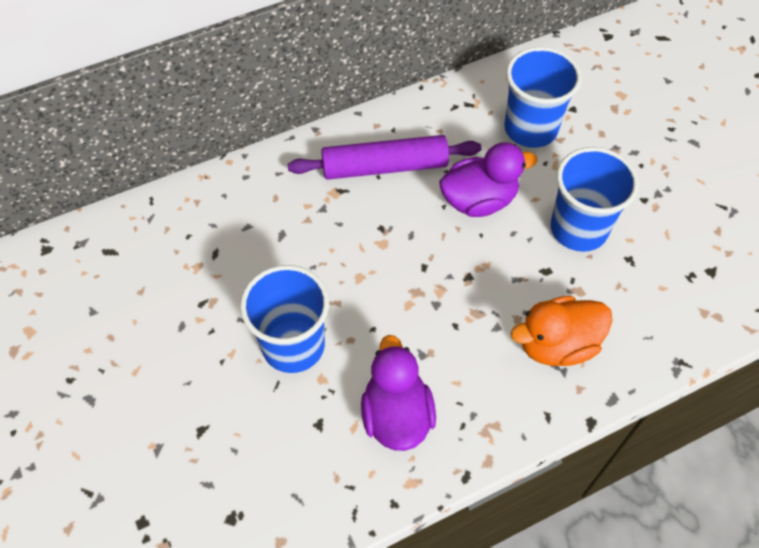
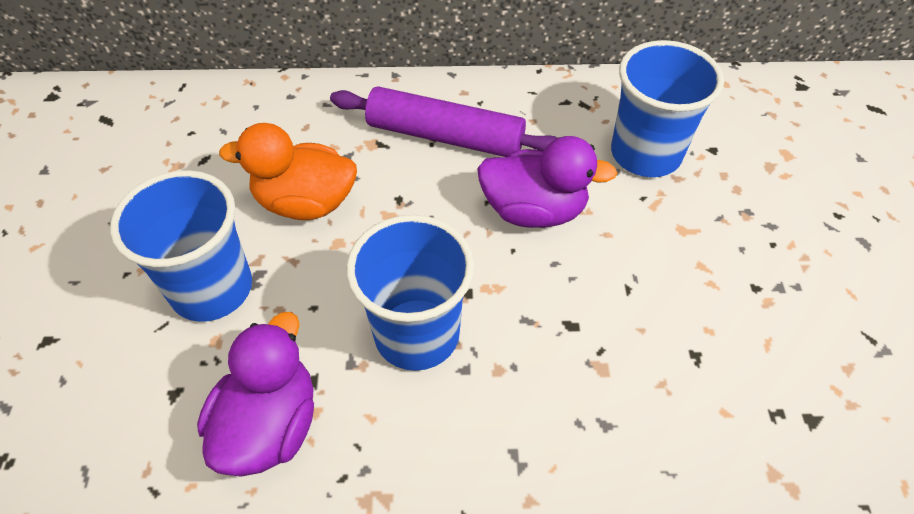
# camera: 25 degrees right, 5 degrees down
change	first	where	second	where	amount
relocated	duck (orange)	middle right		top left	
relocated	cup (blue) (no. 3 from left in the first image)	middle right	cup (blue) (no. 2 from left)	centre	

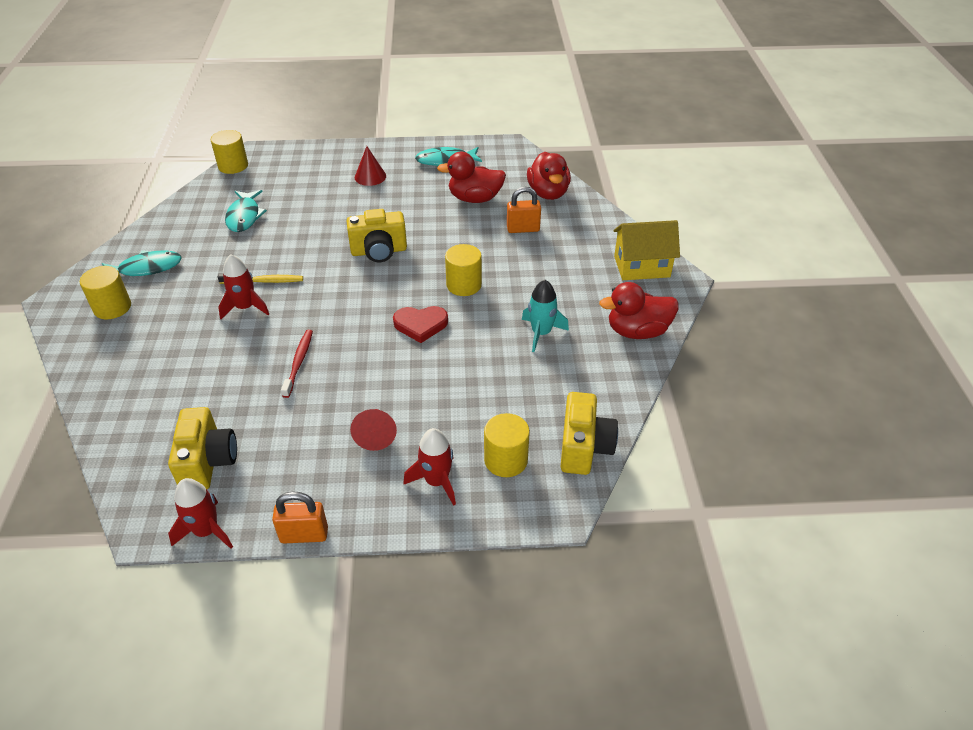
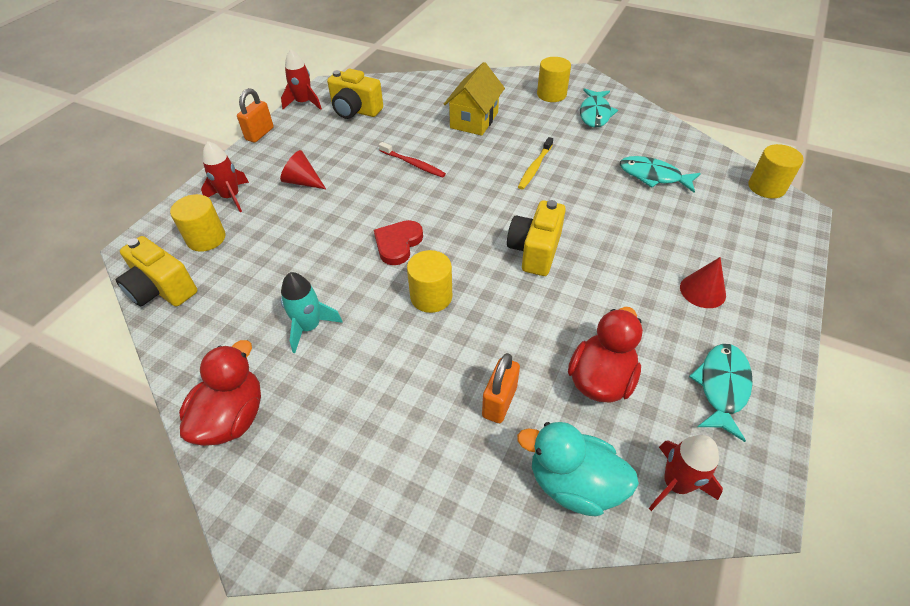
# camera: 120 degrees right, 5 degrees up
change	first	where	second	where	amount
relocated	rocket (red) (no. 2 from left in the first image)	middle left	rocket (red) (no. 3 from left)	bottom right	
colour	duck (red) (no. 2 from left)	top centre	duck (turquoise)	bottom centre	
relocated	house (yellow)	centre		top centre	

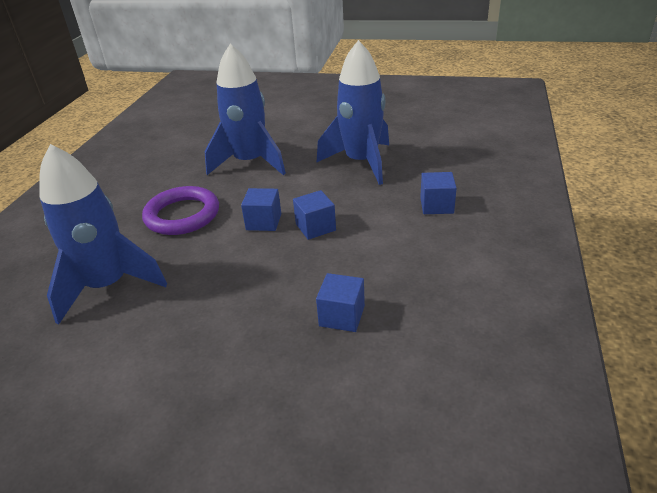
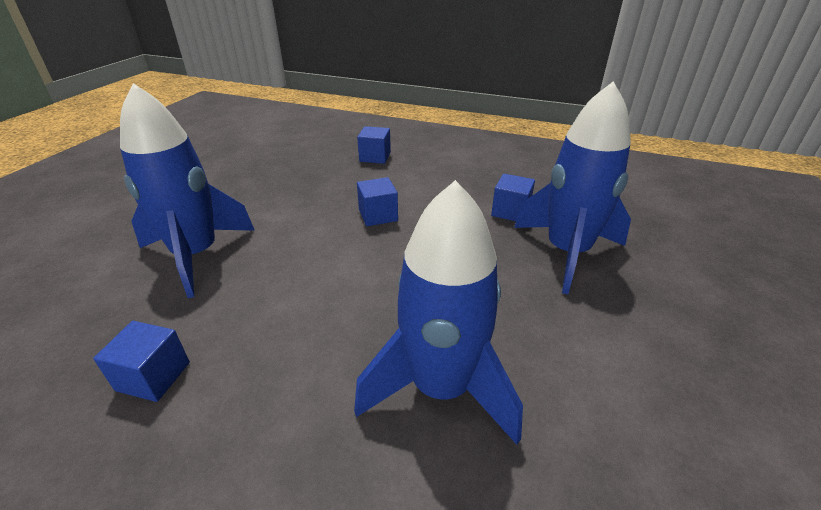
# camera: 85 degrees left, 0 degrees up
change	first	where	second	where	amount
missing	ring (purple)	middle left			
relocated	cube (blue) (no. 1 from left)	centre		bottom left	
relocated	rocket (blue) (no. 3 from left)	top centre		middle right	

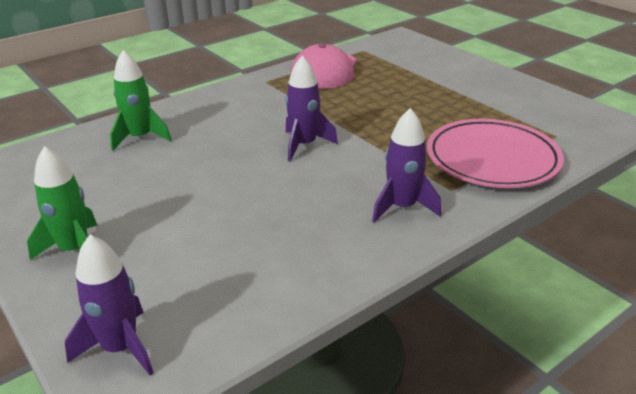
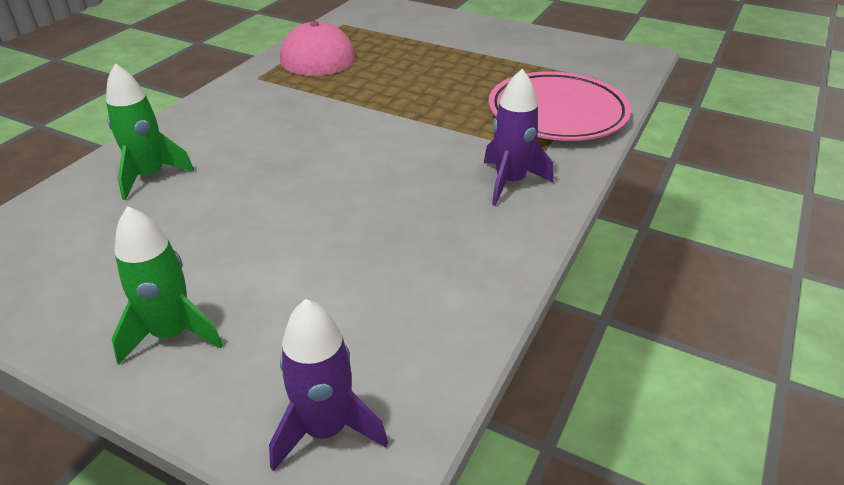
# camera: 25 degrees left, 5 degrees up
change	first	where	second	where	amount
missing	rocket (purple) (no. 2 from left)	top centre			

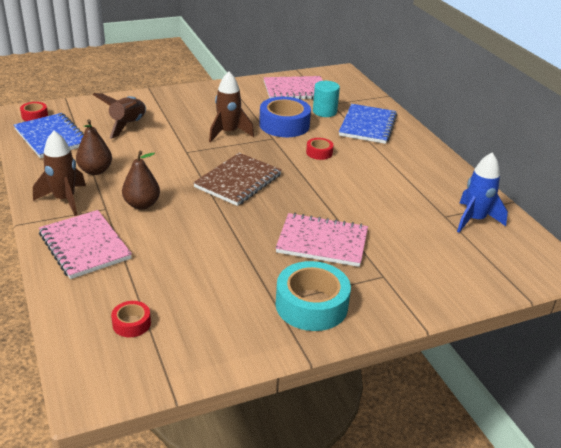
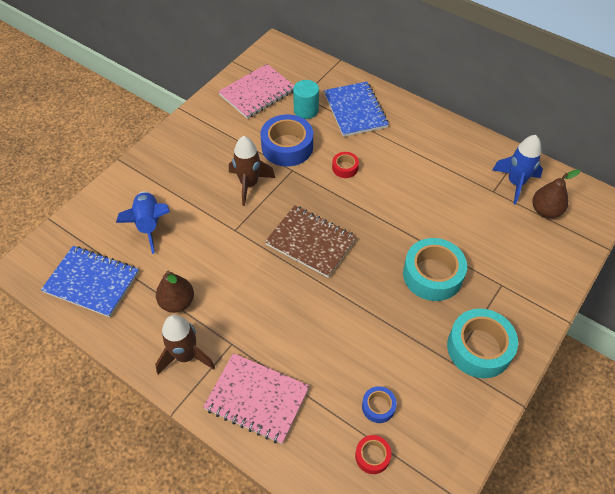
# camera: 30 degrees left, 20 degrees up
change	first	where	second	where	amount
missing	tape (red) (no. 1 from left)	top left			
colour	rocket (brown) (no. 2 from left)	top left	rocket (blue) (no. 1 from left)	middle left	
relocated	pear (brown) (no. 2 from left)	middle left		middle right	
spun	notebook (brown)	centre		centre	60 degrees counterclockwise
exchanged	notebook (pink) (no. 3 from left)	centre	tape (turquoise) (no. 1 from left)	middle right	
appeared			tape (blue) (no. 2 from left)	bottom centre	

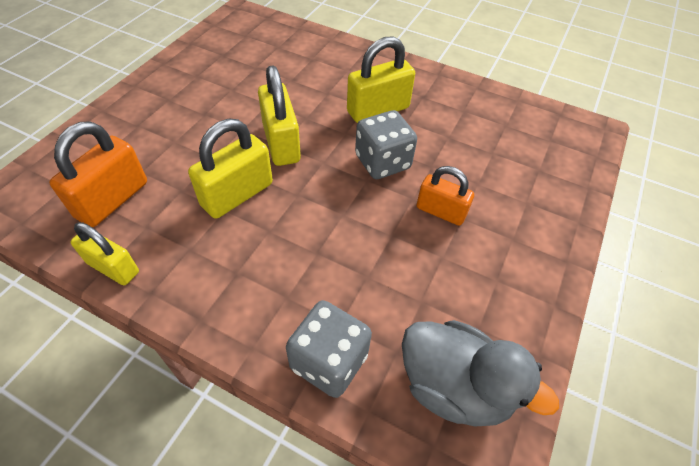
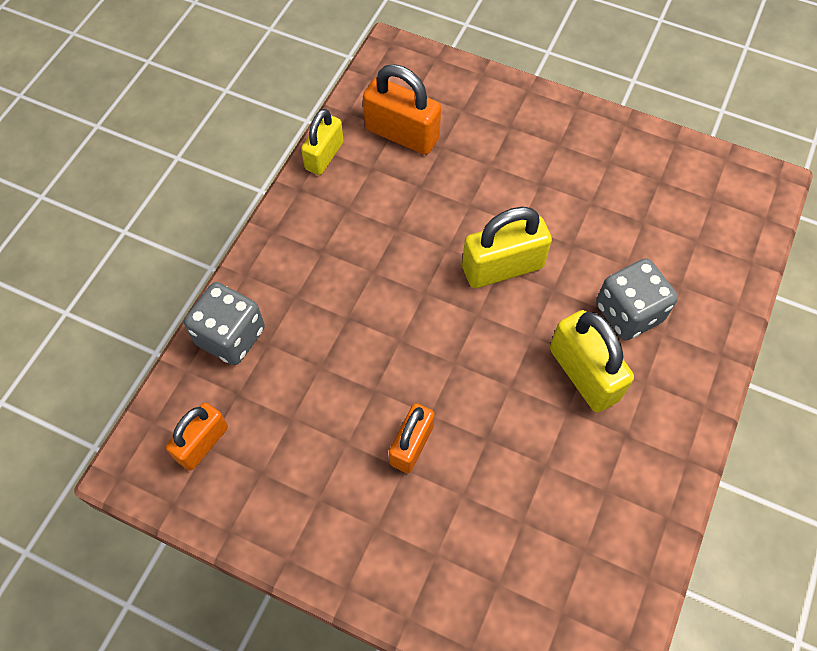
# camera: 90 degrees right, 10 degrees up
change	first	where	second	where	amount
missing	padlock (yellow) (no. 2 from left)	middle left			
relocated	dice (grey) (no. 2 from left)	top centre		middle right	
exchanged	duck (grey)	bottom right	padlock (orange) (no. 1 from left)	bottom left	

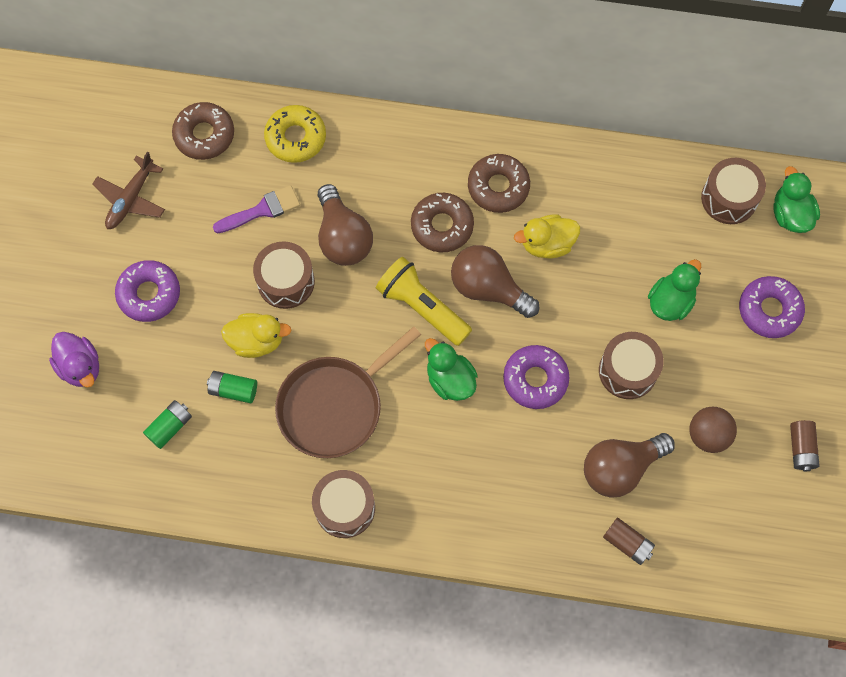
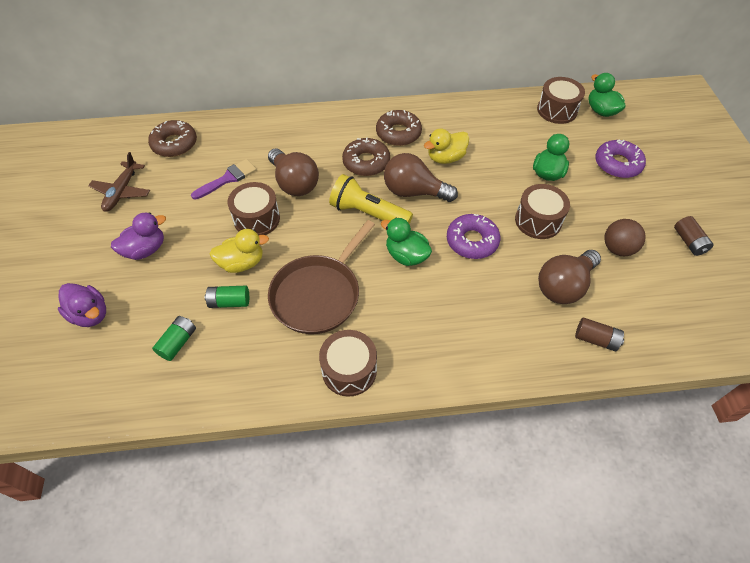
# camera: 15 degrees left, 15 degrees down
change	first	where	second	where	amount
exchanged	donut (purple) (no. 1 from left)	middle left	duck (purple) (no. 2 from left)	middle left	
missing	donut (yellow)	top centre			

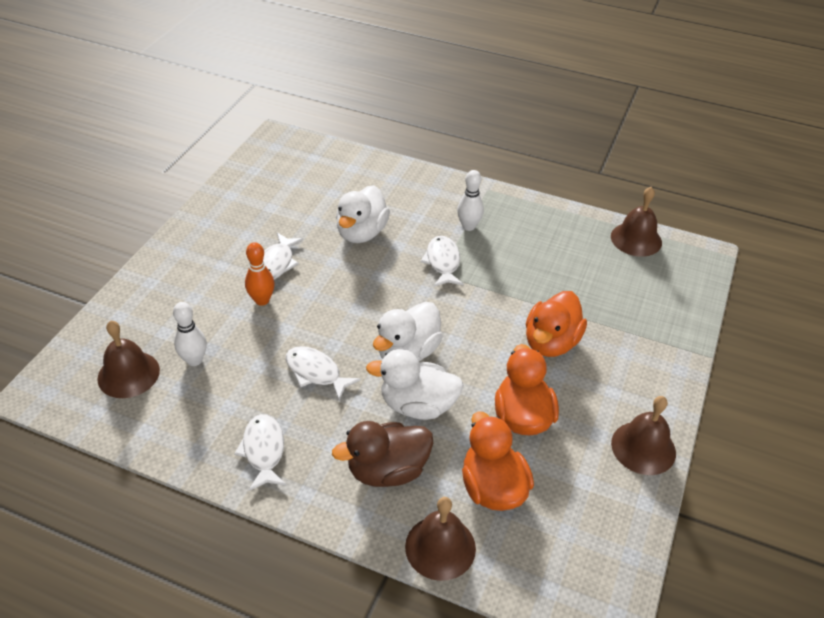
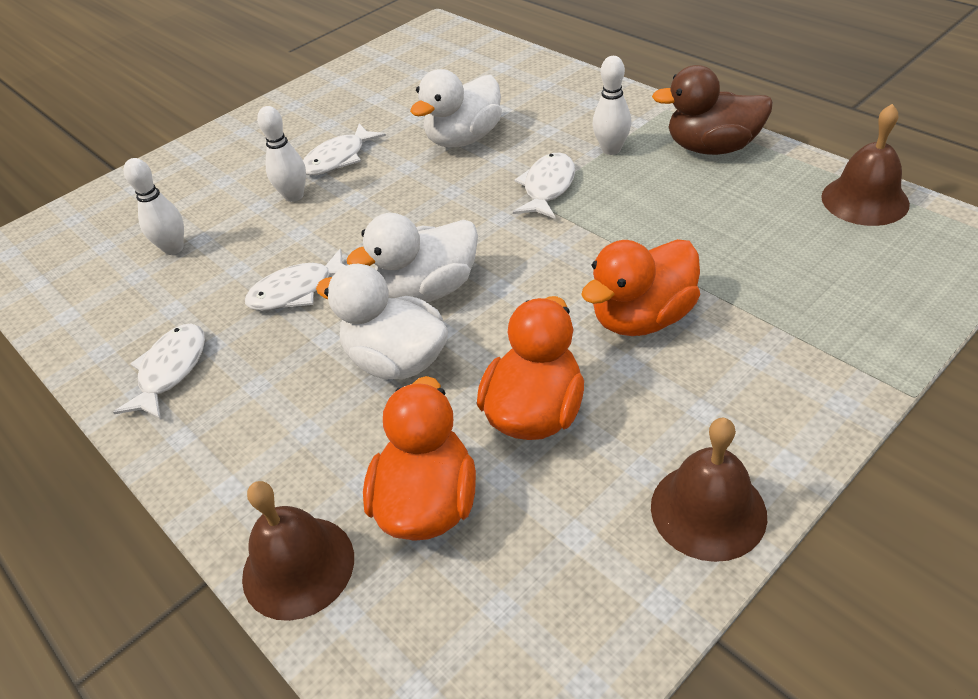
# camera: 30 degrees right, 0 degrees up
change	first	where	second	where	amount
missing	bell (brown) (no. 1 from left)	middle left			
colour	bowling pin (orange)	middle left	bowling pin (white) (no. 2 from left)	top left	
spun	fish (white) (no. 3 from left in the first image)	centre	fish (white) (no. 2 from left)	middle left	90 degrees counterclockwise
relocated	duck (brown)	bottom centre		top right	

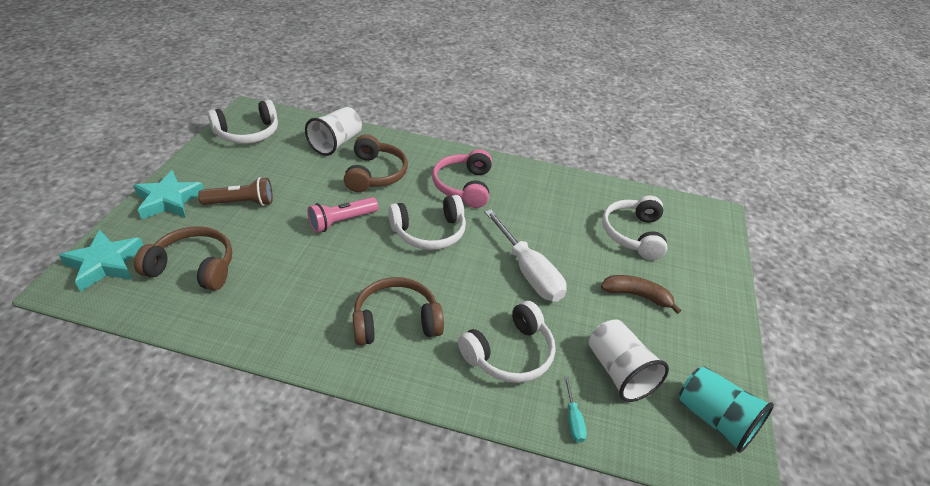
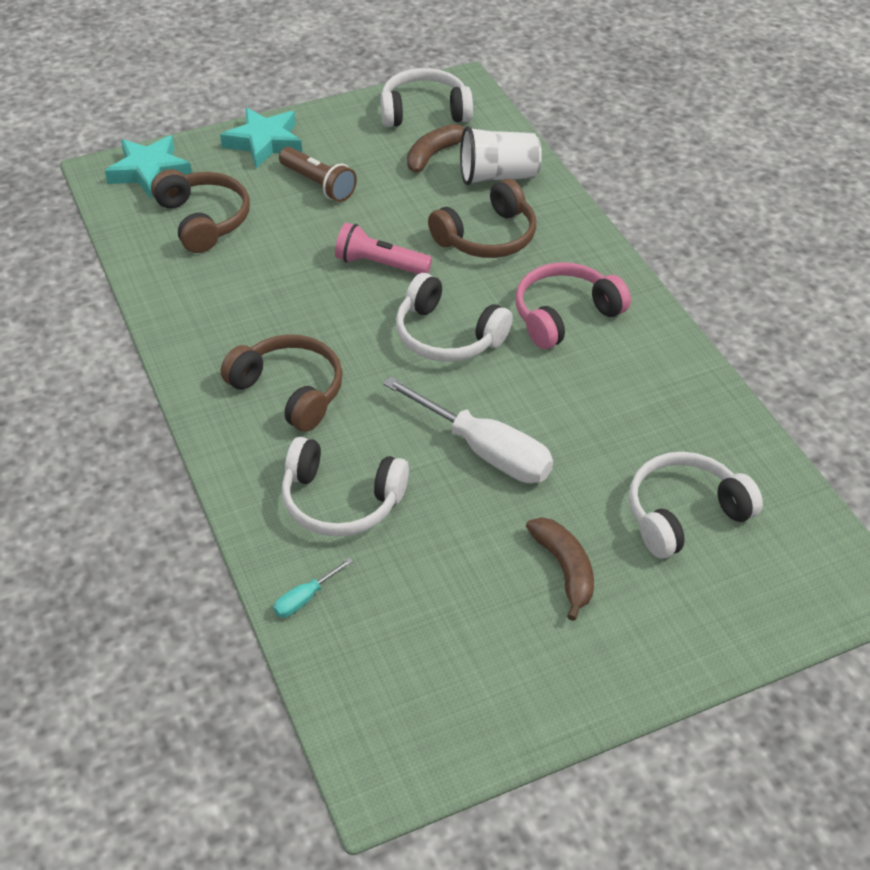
# camera: 55 degrees right, 5 degrees up
change	first	where	second	where	amount
spun	headphones (white) (no. 1 from left in the first image)	top left	headphones (white) (no. 2 from left)	top centre	150 degrees clockwise
spun	screwdriver (white)	centre		centre	75 degrees counterclockwise
missing	cup (white) (no. 2 from left)	bottom right			
missing	cup (turquoise)	bottom right			
appeared			banana (brown) (no. 1 from left)	top centre	

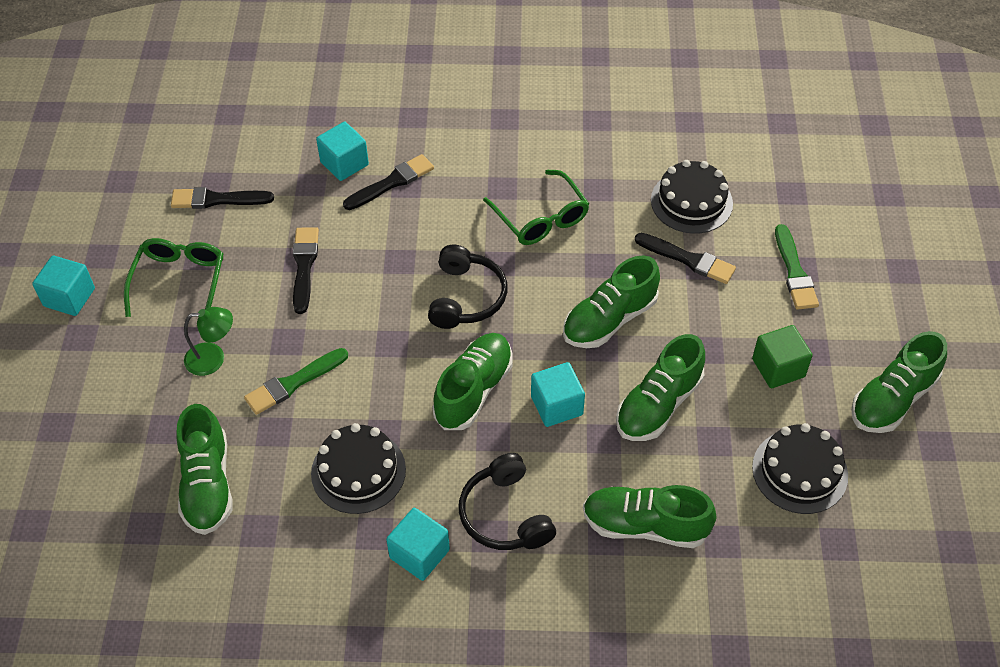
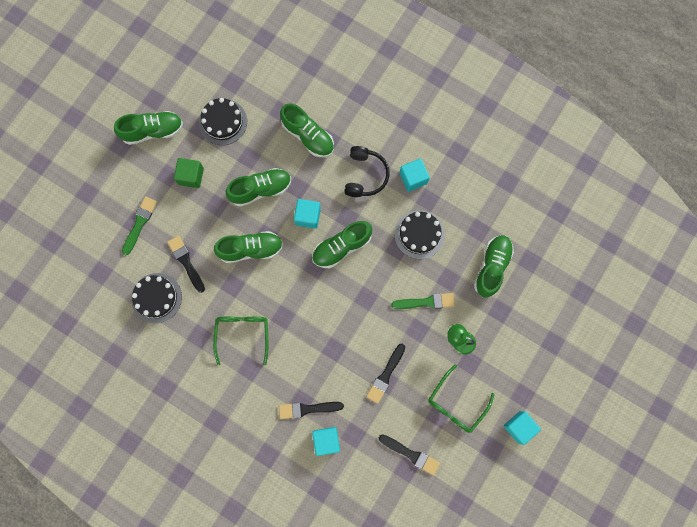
# camera: 150 degrees left, 25 degrees up
change	first	where	second	where	amount
missing	headphones (black) (no. 1 from left)	centre			

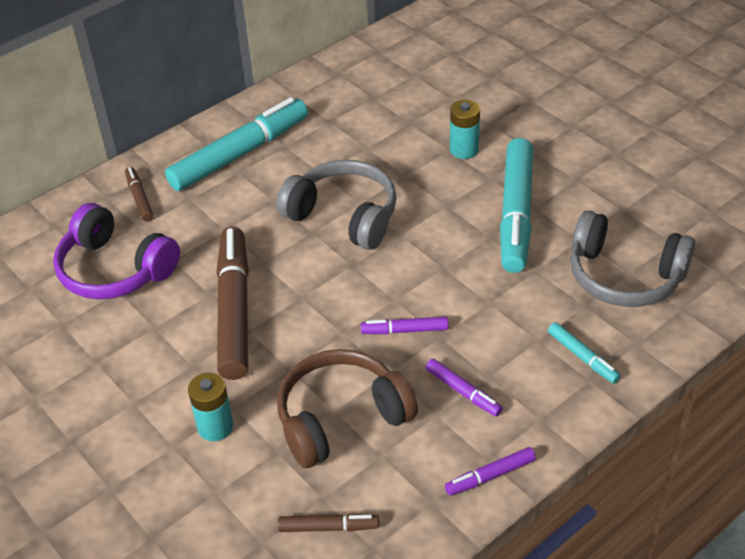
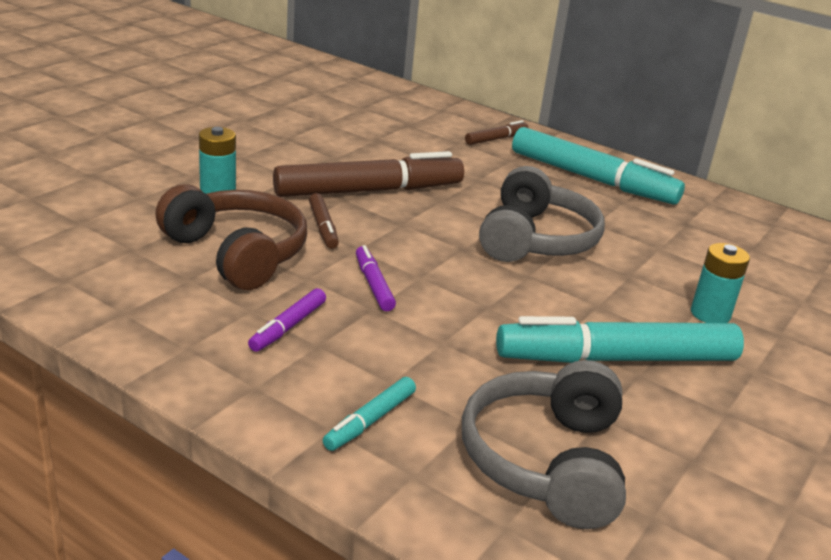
# camera: 70 degrees right, 15 degrees down
change	first	where	second	where	amount
missing	headphones (purple)	middle left			
relocated	marker (brown) (no. 3 from left in the first image)	bottom centre	marker (brown) (no. 1 from left)	centre	
missing	marker (purple) (no. 3 from left)	bottom centre			

